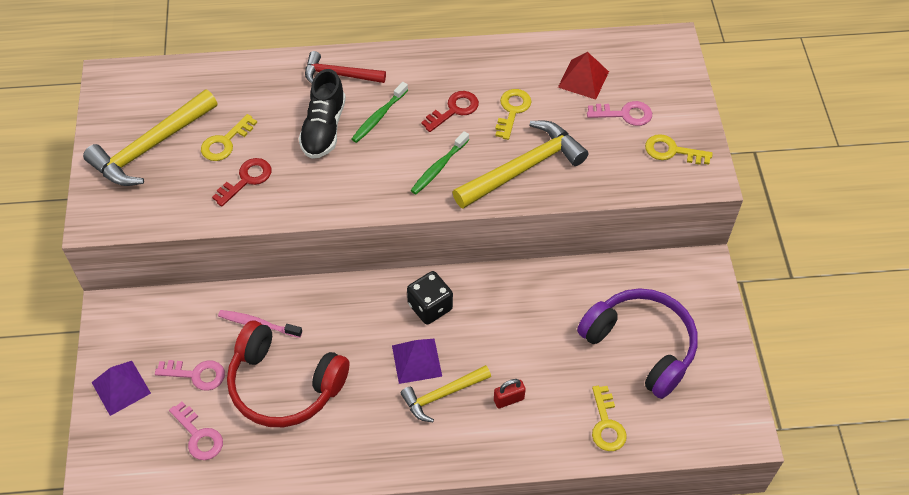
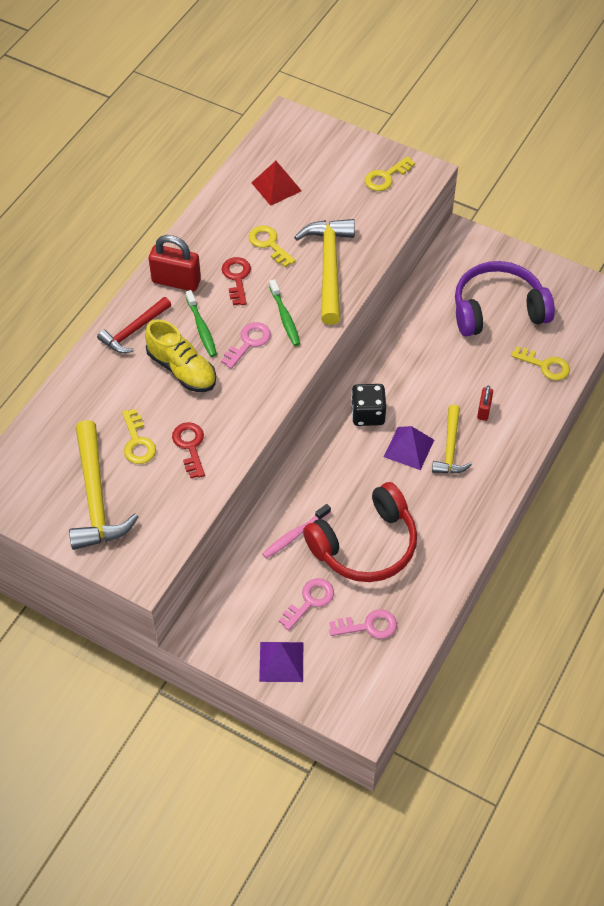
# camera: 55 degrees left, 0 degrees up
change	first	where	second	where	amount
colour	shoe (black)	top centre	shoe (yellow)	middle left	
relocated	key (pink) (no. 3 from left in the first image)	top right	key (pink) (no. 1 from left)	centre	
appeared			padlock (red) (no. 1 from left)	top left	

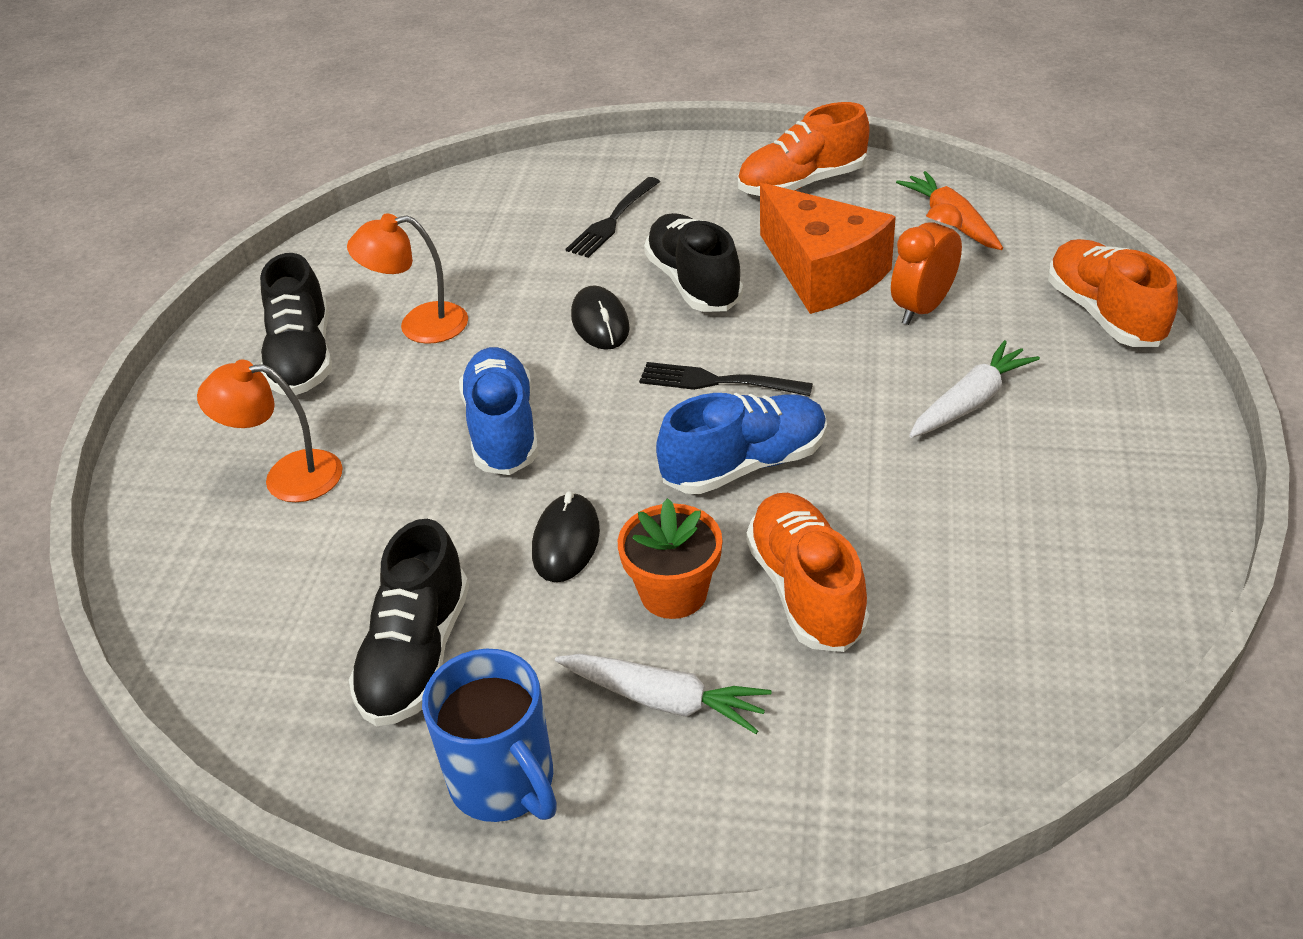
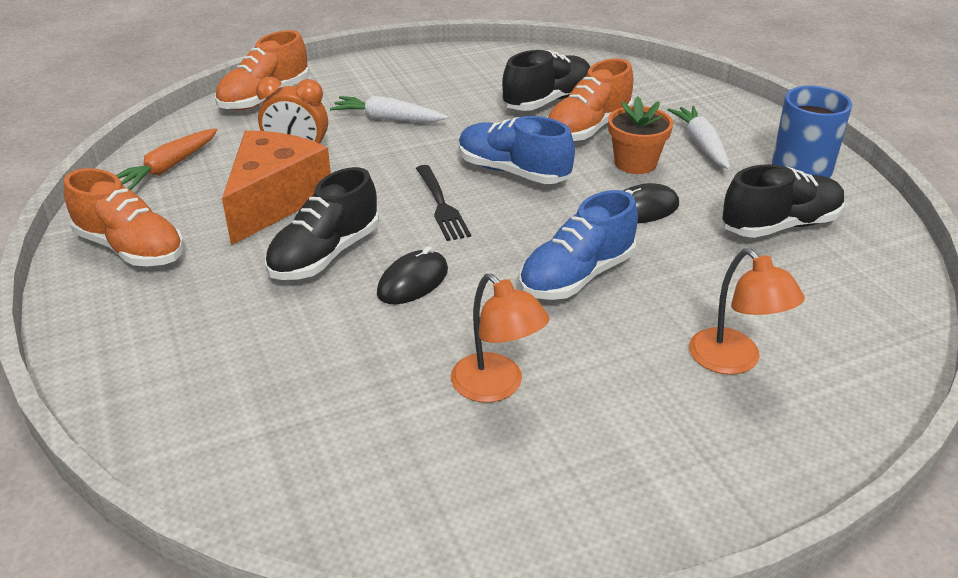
# camera: 125 degrees left, 5 degrees down
change	first	where	second	where	amount
relocated	shoe (black) (no. 1 from left in the first image)	middle left	shoe (black) (no. 2 from left)	top centre	
missing	fork (black) (no. 1 from left)	top centre			

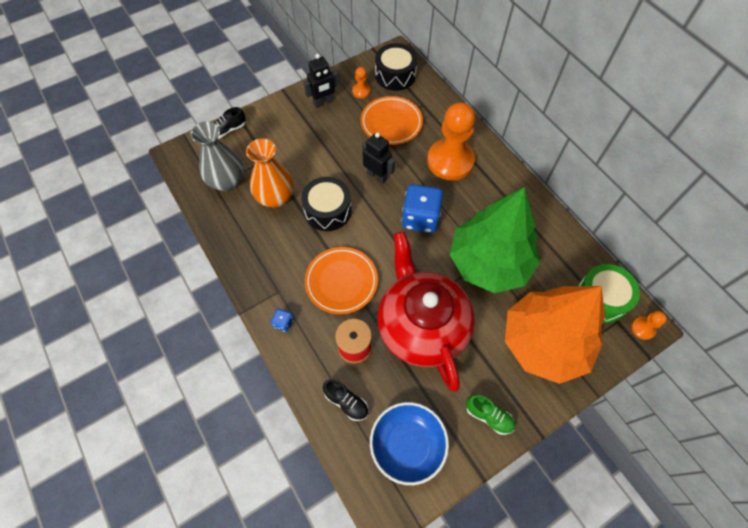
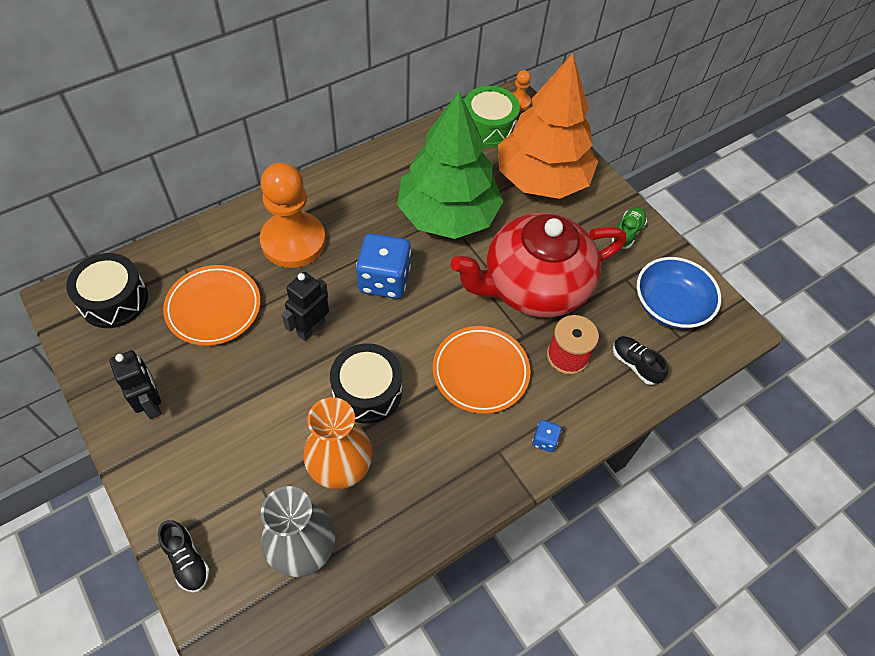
# camera: 95 degrees left, 5 degrees down
change	first	where	second	where	amount
spun	shoe (black) (no. 2 from left)	bottom centre		middle right	75 degrees counterclockwise
missing	pawn (orange) (no. 1 from left)	top centre			

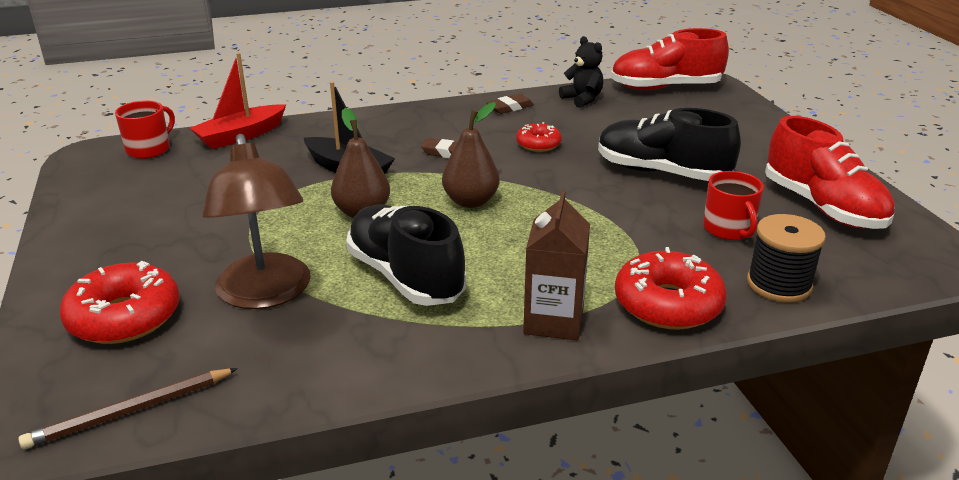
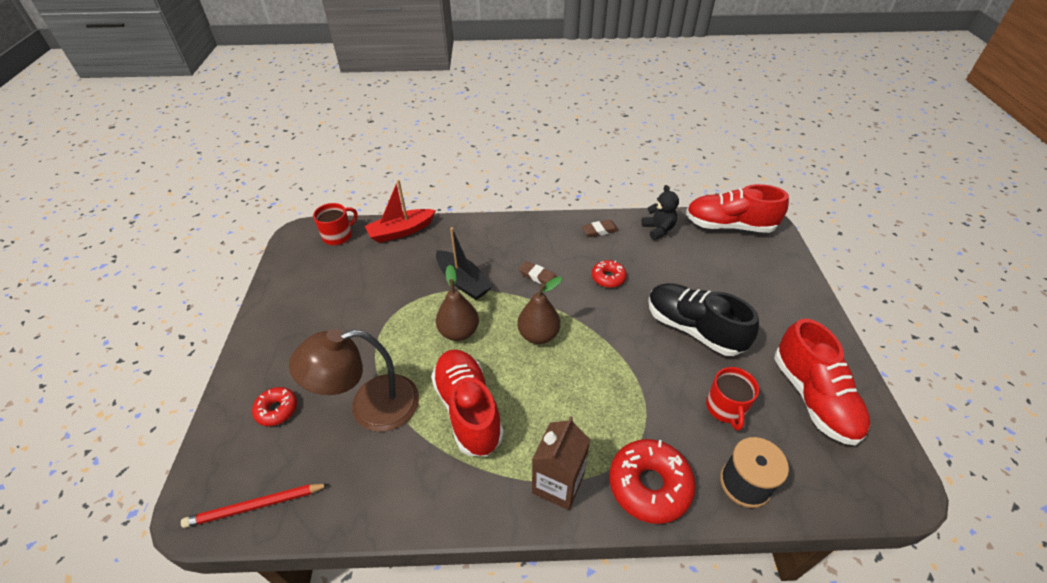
# camera: 15 degrees right, 15 degrees up
change	first	where	second	where	amount
colour	pencil (brown)	bottom left	pencil (red)	bottom left	
size	donut (red) (no. 1 from left)	middle left		bottom left	x0.57
spun	lamp (brown)	middle left		centre	75 degrees clockwise
colour	shoe (black) (no. 1 from left)	centre	shoe (red) (no. 1 from left)	bottom centre	

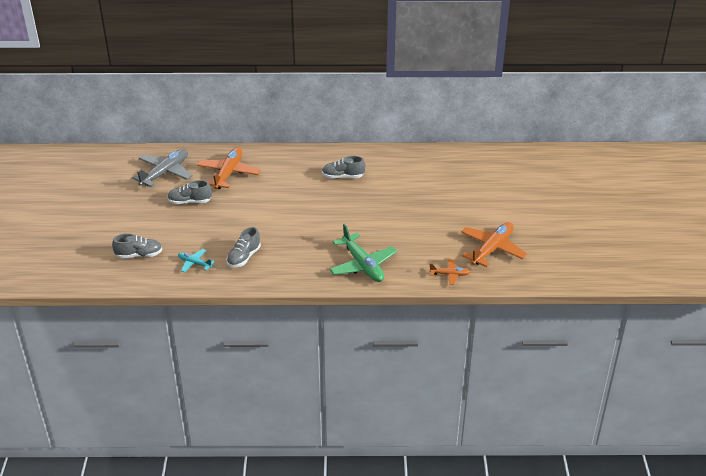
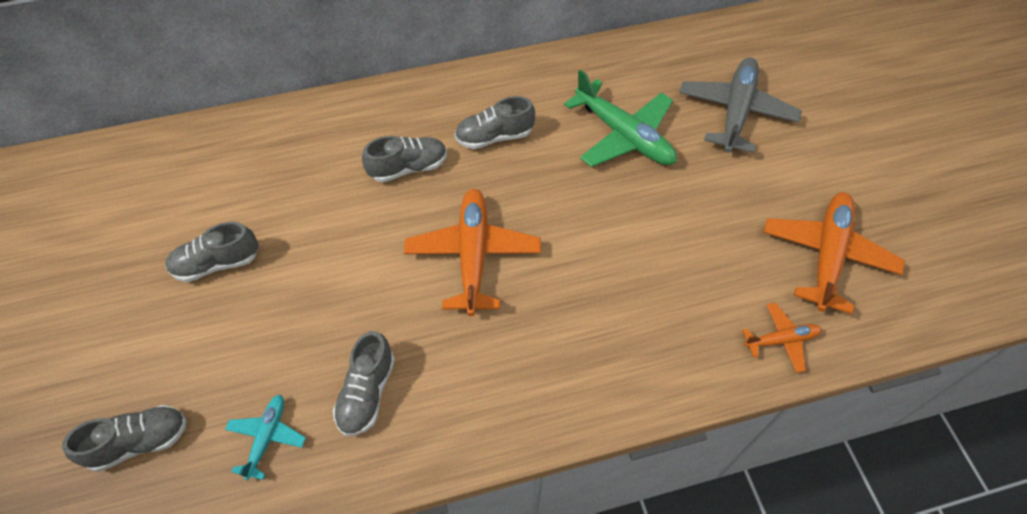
# camera: 15 degrees left, 20 degrees up
change	first	where	second	where	amount
relocated	plane (grey)	middle left		top right	
spun	plane (turquoise)	middle left		bottom left	90 degrees clockwise
relocated	plane (orange) (no. 1 from left)	middle left		centre	
relocated	plane (green)	centre		top centre	
appeared			shoe (grey) (no. 4 from left)	top centre	

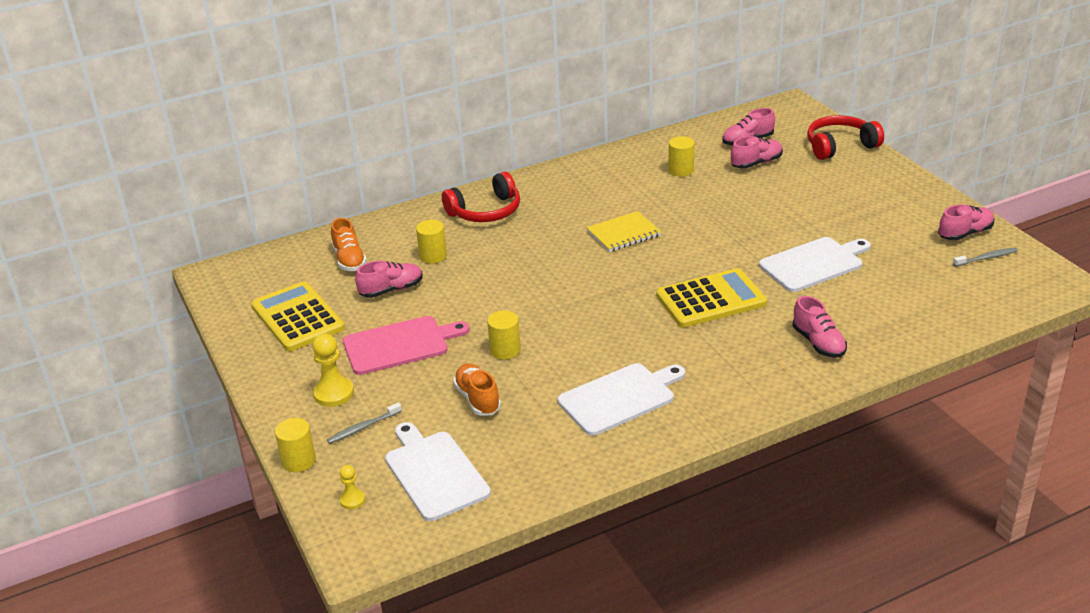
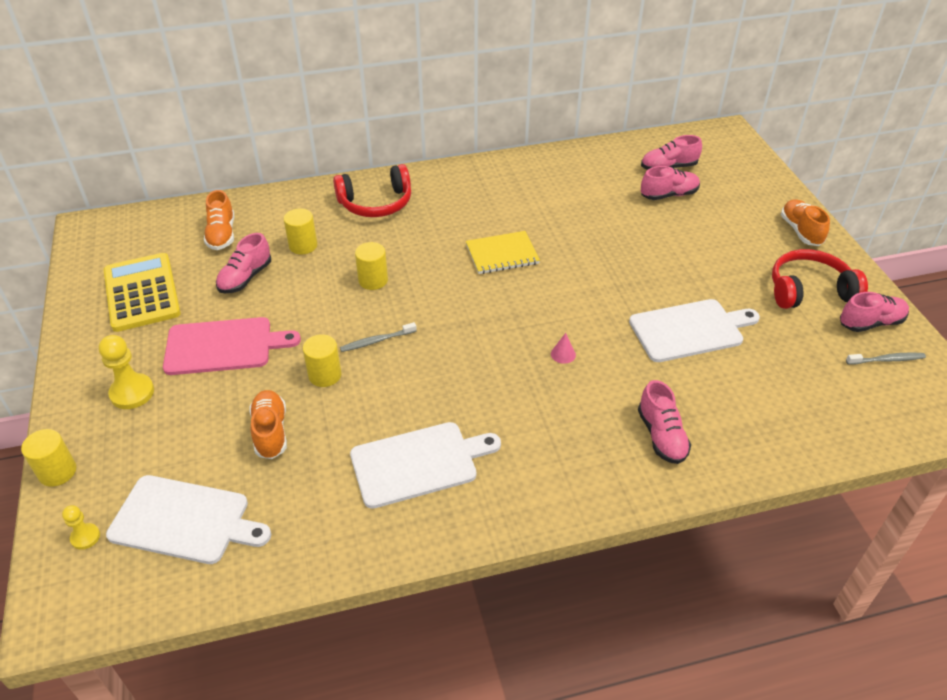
# camera: 10 degrees right, 10 degrees up
change	first	where	second	where	amount
relocated	toothbrush (grey) (no. 1 from left)	bottom centre		centre	
spun	shoe (pink) (no. 1 from left)	centre		middle left	135 degrees clockwise
spun	cutting board (white) (no. 1 from left)	bottom centre		bottom left	120 degrees clockwise
exchanged	calculator (yellow) (no. 2 from left)	centre	cone (pink)	centre	
relocated	cylinder (yellow) (no. 4 from left)	top centre		centre	
relocated	headphones (red) (no. 2 from left)	top right		middle right	
appeared			shoe (orange) (no. 3 from left)	top right	

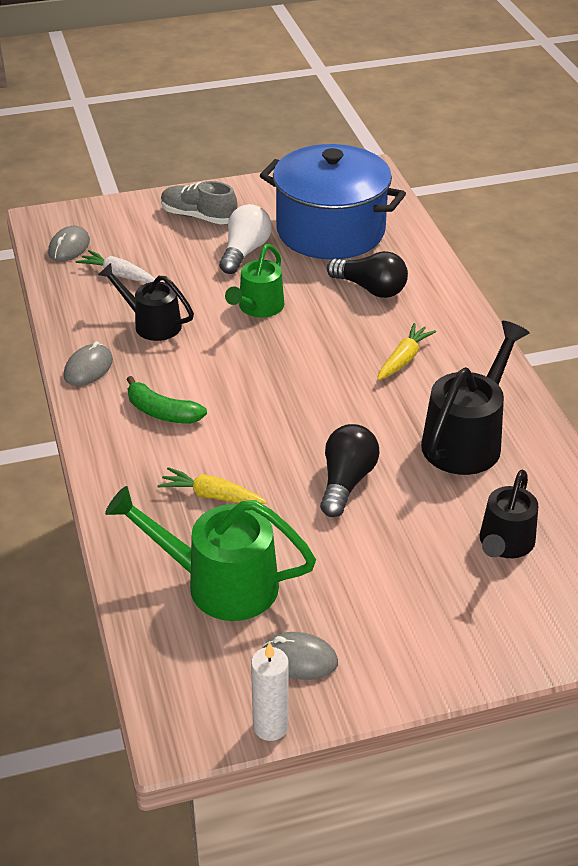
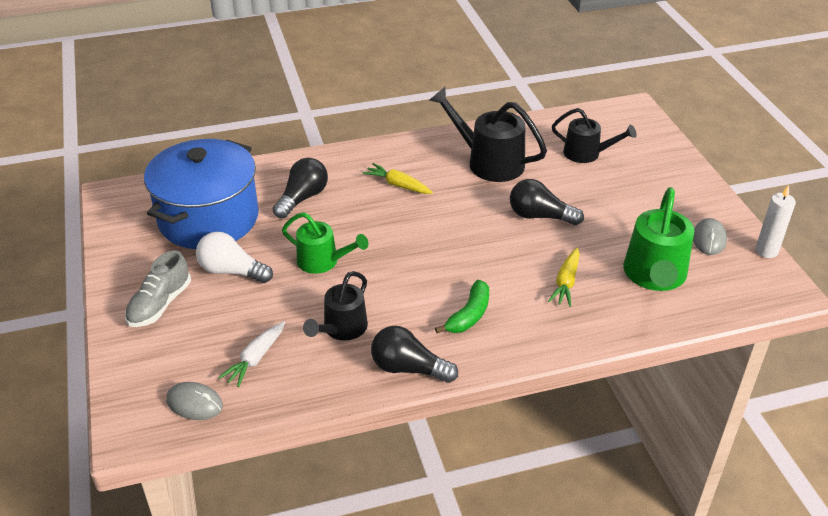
# camera: 90 degrees left, 0 degrees up
change	first	where	second	where	amount
exchanged	mouse (grey) (no. 2 from left)	middle left	light bulb (black) (no. 2 from left)	bottom centre	

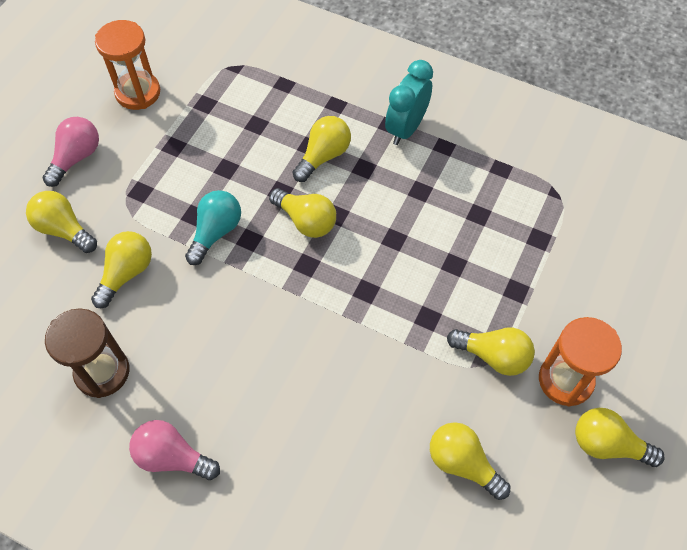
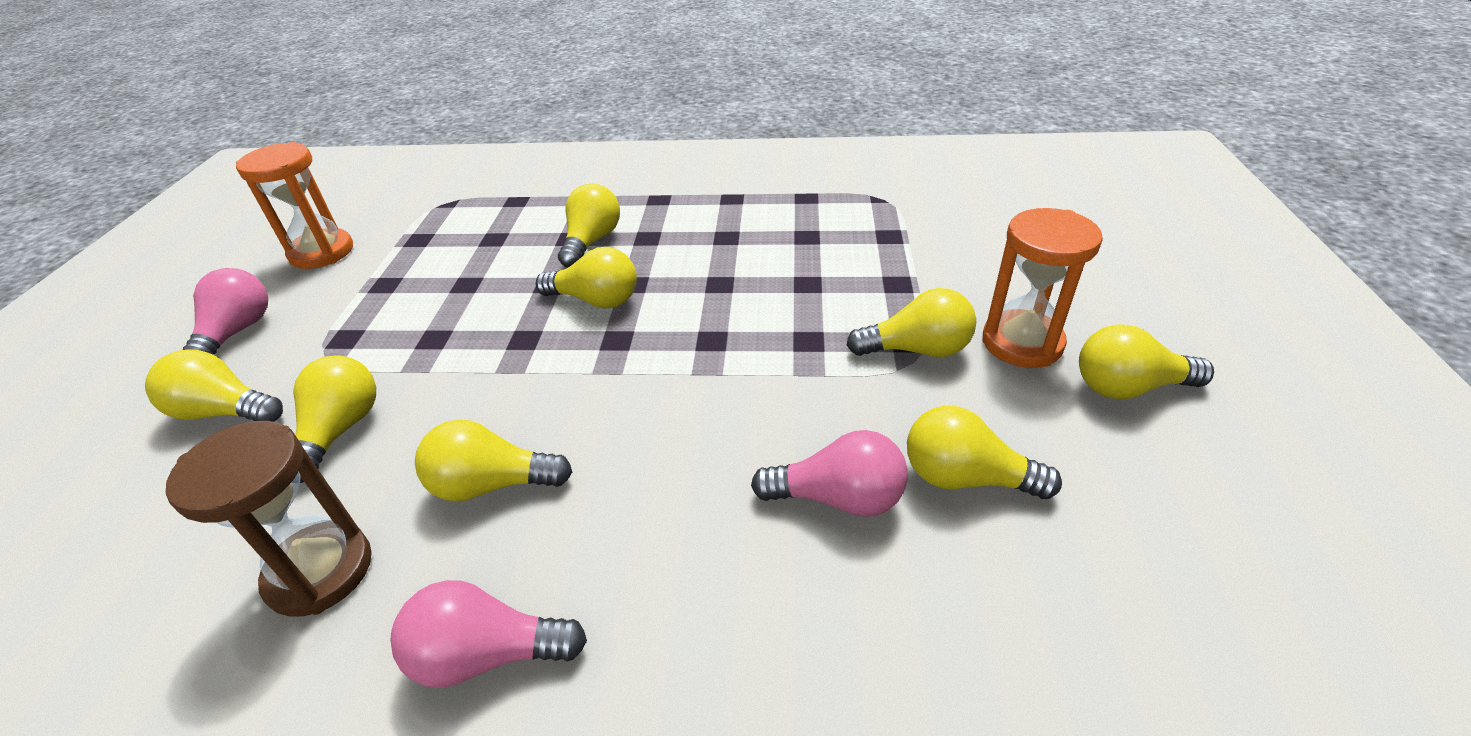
# camera: 20 degrees left, 20 degrees down
change	first	where	second	where	amount
missing	light bulb (turquoise)	middle left			
missing	clock (turquoise)	top centre			
appeared			light bulb (yellow) (no. 3 from left)	centre	
appeared			light bulb (pink) (no. 3 from left)	centre	

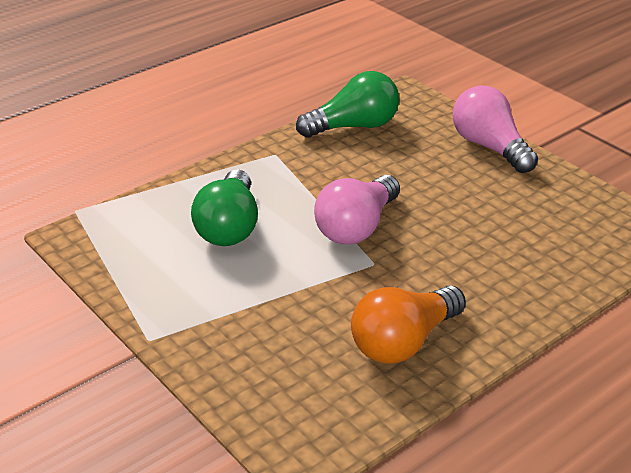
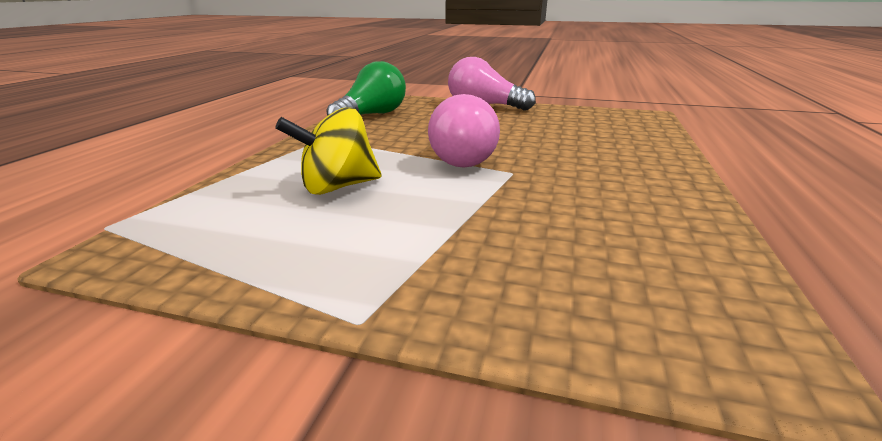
# camera: 35 degrees left, 10 degrees down
change	first	where	second	where	amount
exchanged	light bulb (green) (no. 1 from left)	centre	spinning top (yellow)	centre	
missing	light bulb (orange)	bottom centre			

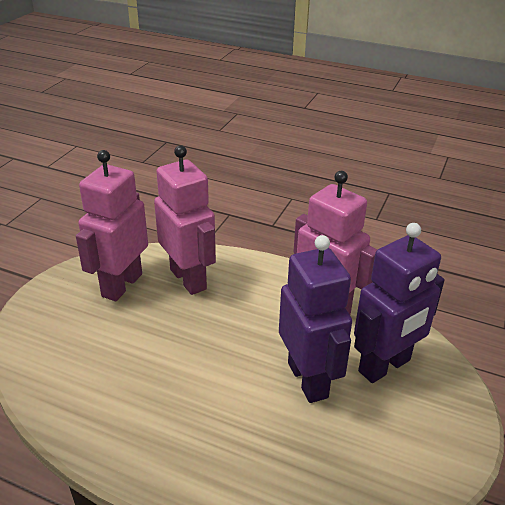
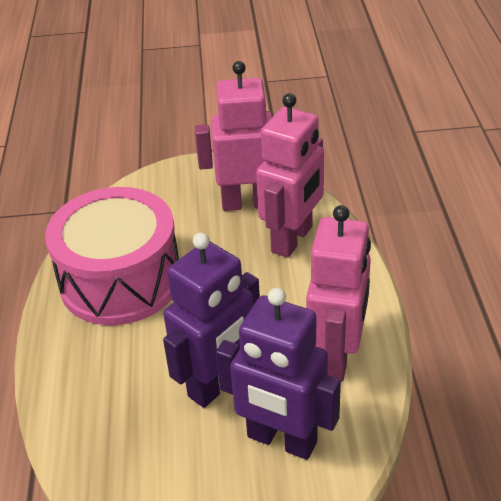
# camera: 65 degrees right, 5 degrees up
change	first	where	second	where	amount
appeared			drum (pink)	middle left	

